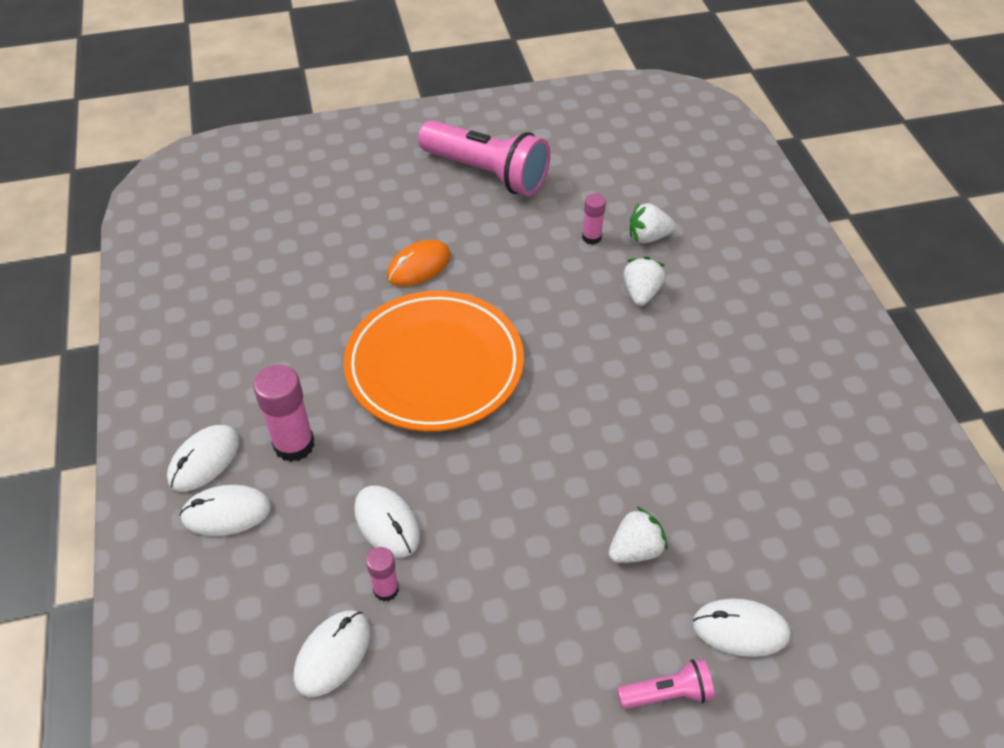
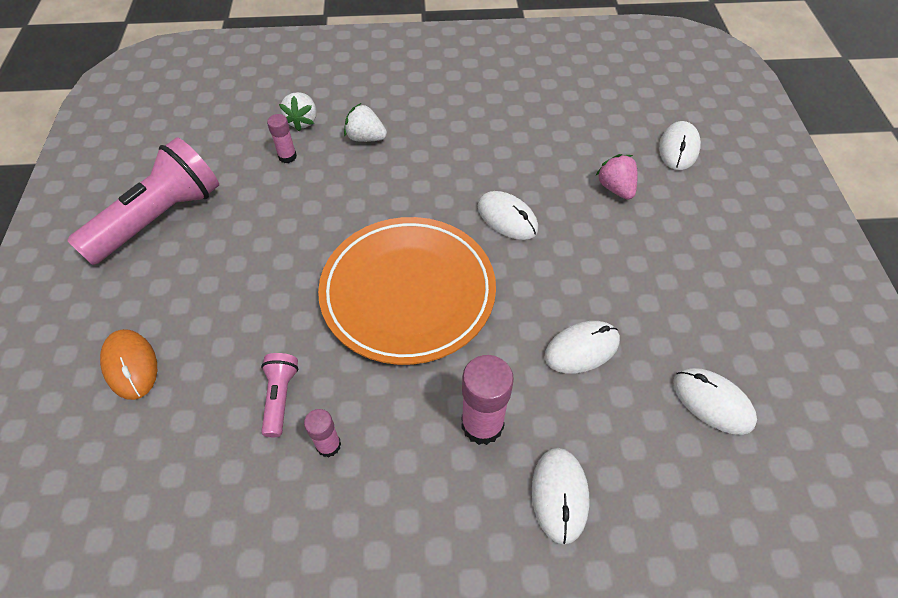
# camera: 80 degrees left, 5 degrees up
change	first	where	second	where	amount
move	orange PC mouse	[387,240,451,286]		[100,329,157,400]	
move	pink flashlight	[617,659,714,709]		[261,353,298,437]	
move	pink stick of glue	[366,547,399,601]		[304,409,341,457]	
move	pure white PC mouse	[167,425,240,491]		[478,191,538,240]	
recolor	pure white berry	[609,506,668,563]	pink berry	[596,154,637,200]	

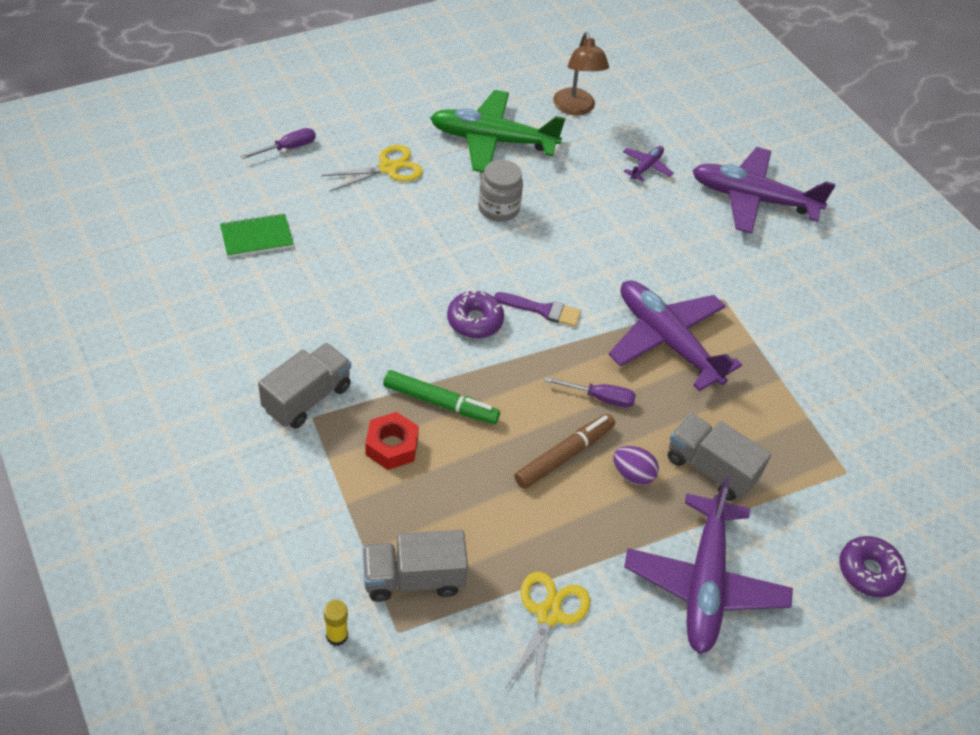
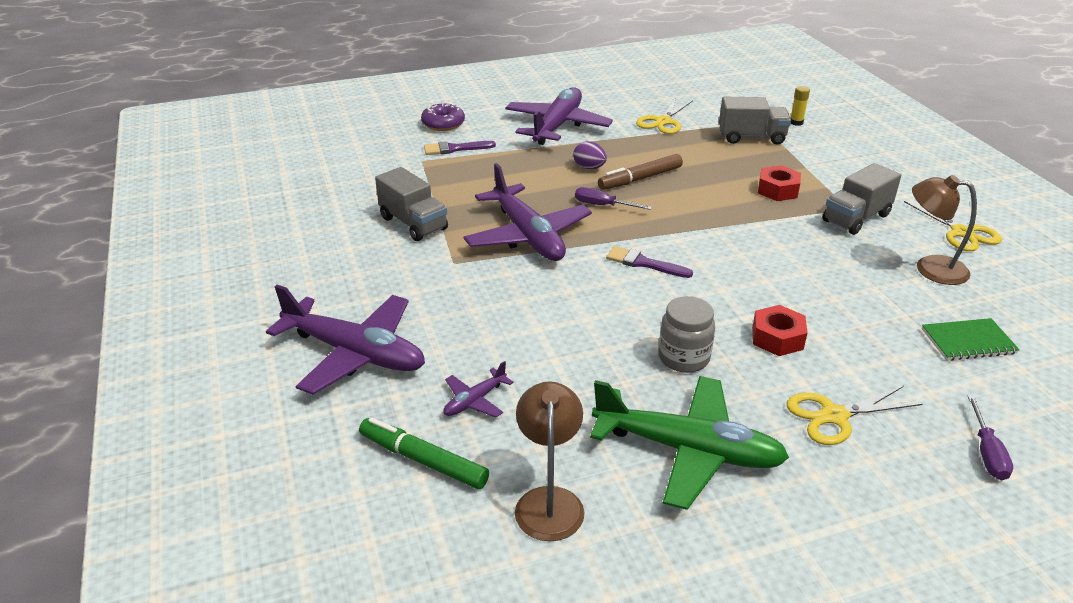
# camera: 165 degrees left, 15 degrees down
change	first	where	second	where	amount
move	emerald felt pen	[383,370,500,424]		[359,417,489,489]	
move	gray lorry	[668,413,771,501]		[375,167,448,241]	
insert			royal purple brush	[424,141,496,155]	
insert			scarlet hex nut	[752,305,807,356]	
insert			bright yellow shears	[904,201,1002,251]	
insert			brown reading lamp	[912,175,977,285]	
rotate	royal purple flat screwdriver	[241,128,316,159]		[968,395,1013,480]	60 degrees counterclockwise
delete	royal purple glazed donut	[447,290,504,338]			

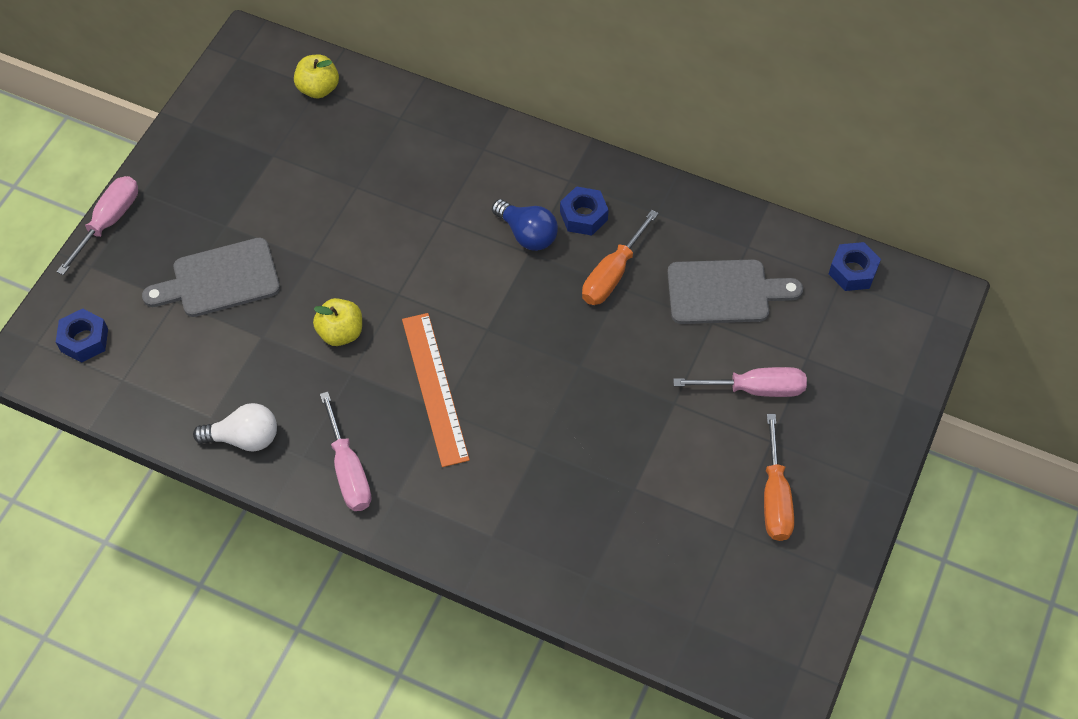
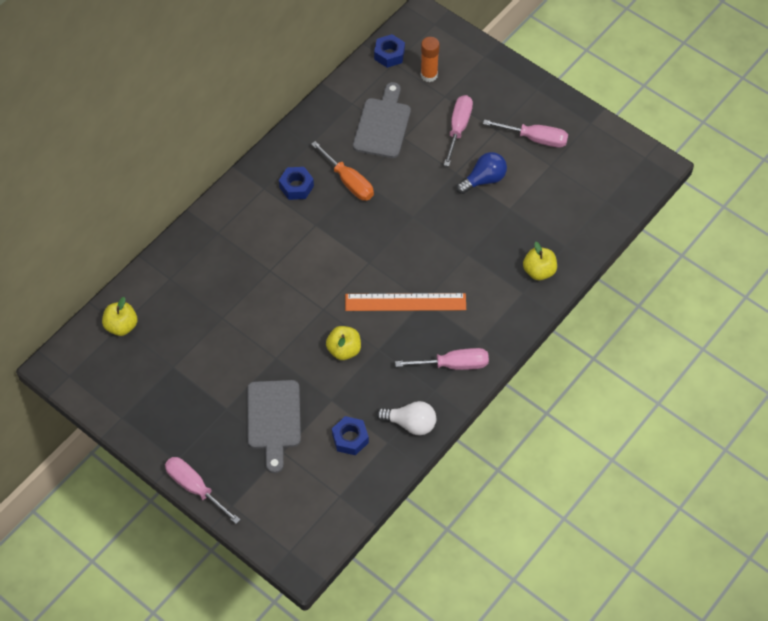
# camera: 75 degrees left, 0 degrees up
change	first	where	second	where	amount
move	royal blue hex nut	[56,309,108,363]		[332,416,369,456]	
rotate	pure white lightbulb	[193,403,277,452]		[376,401,436,435]	90 degrees clockwise
insert			orange stick of glue	[421,37,440,82]	
move	royal blue lightbulb	[492,199,558,251]		[456,152,507,194]	
recolor	orange flat screwdriver	[764,414,794,541]	pink flat screwdriver	[483,120,568,148]	
insert			bright yellow toy apple	[523,242,557,280]	

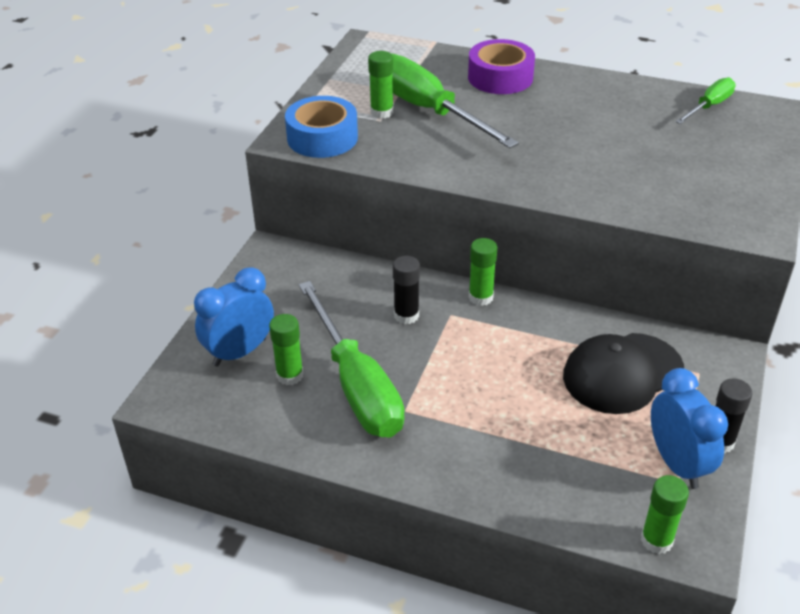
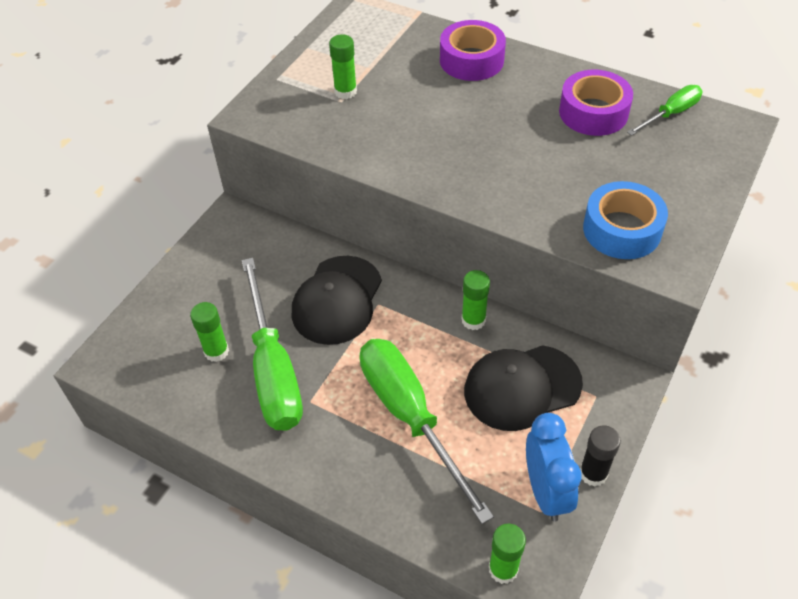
# camera: 10 degrees right, 10 degrees up
change	first	where	second	where	amount
replace	ebony stick of glue	[393,256,420,324]	ebony baseball cap	[292,256,382,345]	
move	emerald flat screwdriver	[392,54,519,148]		[360,339,494,524]	
move	emerald stick of glue	[468,238,497,306]		[462,270,490,330]	
insert			royal purple roll of tape	[559,70,633,136]	
move	royal blue roll of tape	[285,96,358,158]		[583,181,668,259]	
delete	royal blue bedside clock	[194,267,274,367]			

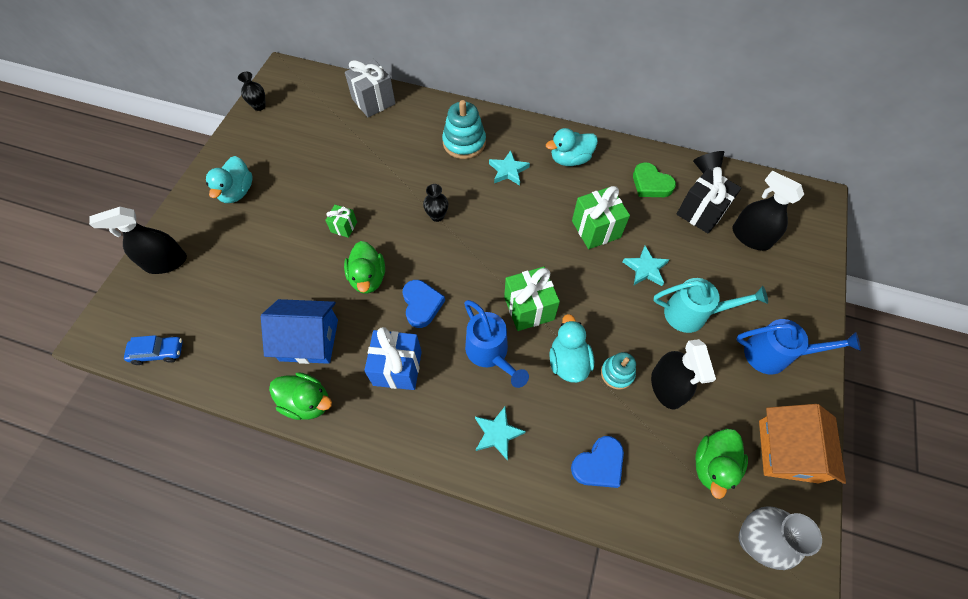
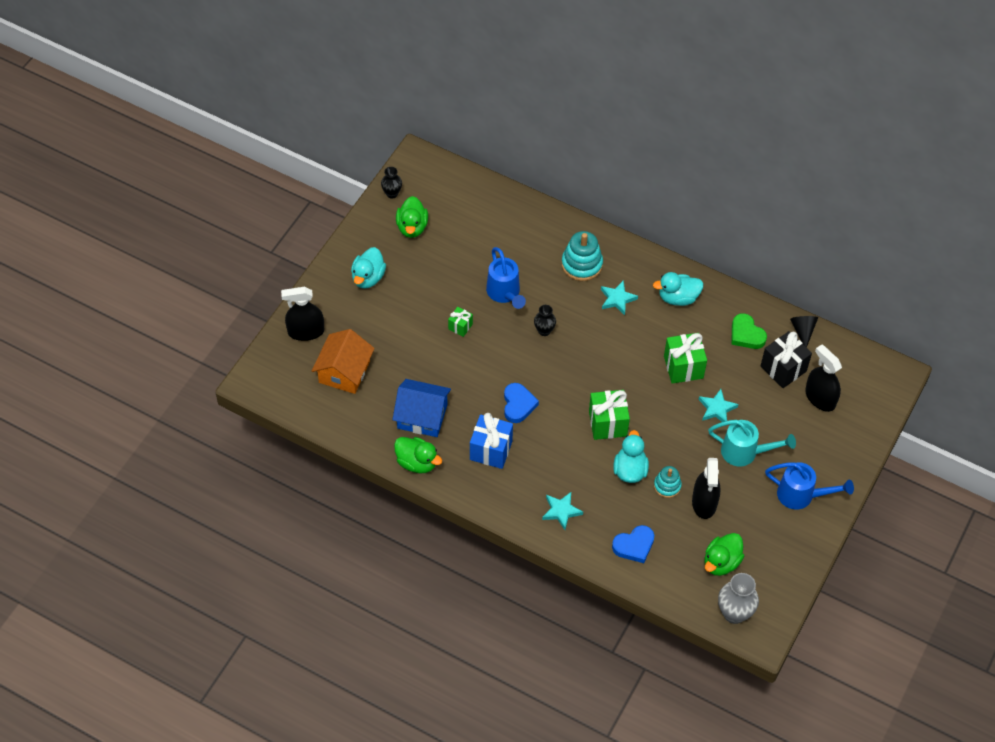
# camera: 10 degrees right, 5 degrees down
change	first	where	second	where	amount
move	orange toy house	[759,404,846,484]		[312,329,375,394]	
move	emerald duck	[344,241,385,294]		[396,196,428,238]	
move	royal blue watering can	[464,300,529,388]		[486,247,526,309]	
delete	royal blue automobile	[124,335,183,365]			
delete	gray wrapped gift	[345,59,396,118]			

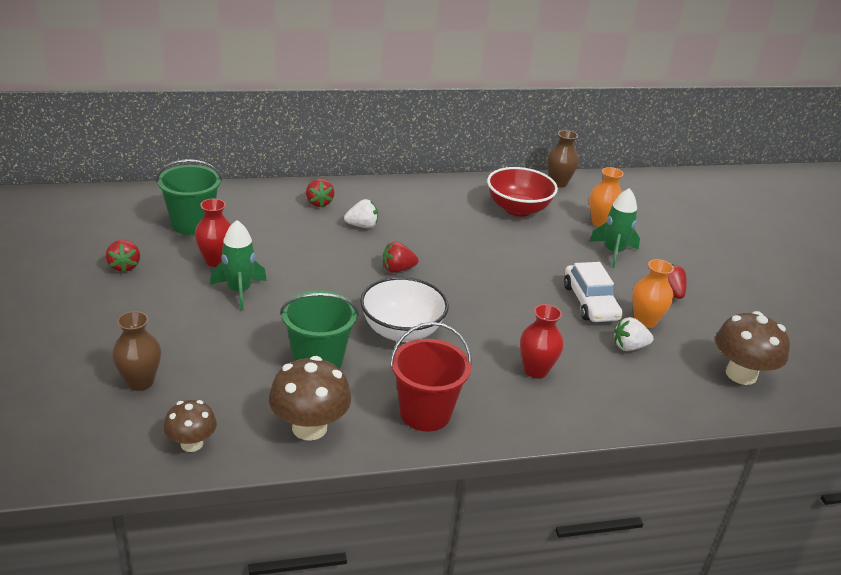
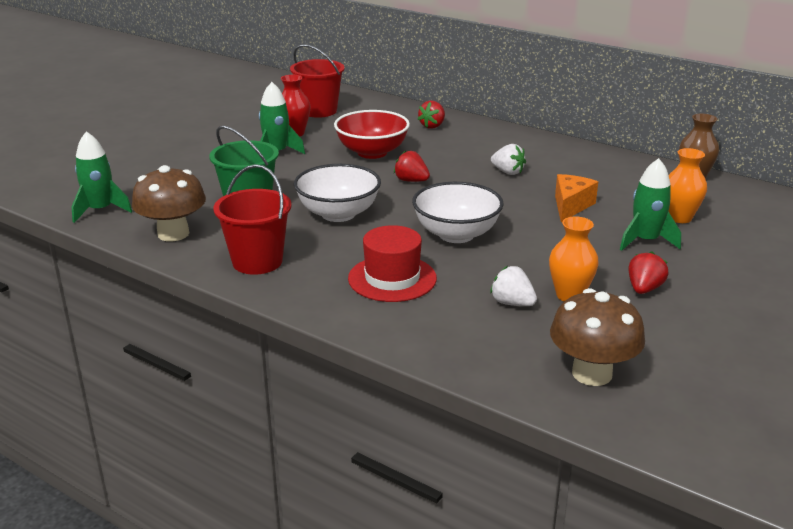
# camera: 50 degrees right, 5 degrees down
change	first	where	second	where	amount
replace	brown toadstool	[164,400,217,452]	emerald spaceship	[72,131,132,223]	
recolor	emerald sand bucket	[156,159,222,235]	scarlet sand bucket	[290,44,345,118]	
move	scarlet deep dish	[487,167,558,217]		[334,110,410,159]	
replace	scarlet vase	[520,304,564,378]	scarlet tall hat	[348,225,437,302]	
insert			pure white deep dish	[412,182,504,243]	
move	pure white berry	[344,199,378,228]		[491,144,526,175]	
insert			orange piece of cheese	[555,174,598,222]	
delete	scarlet berry	[106,240,140,273]			
delete	brown vase	[112,311,161,391]			
delete	pure white automobile	[564,262,623,322]			

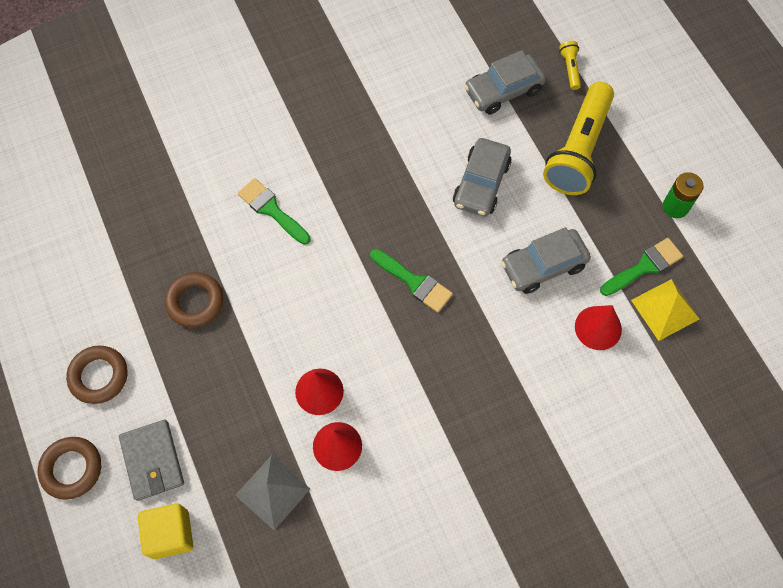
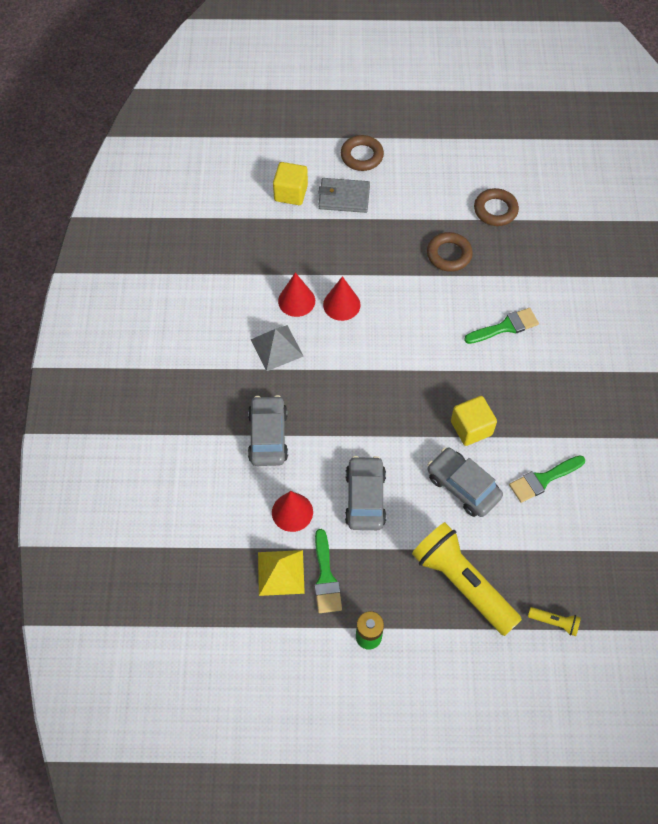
# camera: 115 degrees right, 5 degrees down
change	first	where	second	where	amount
move	gray automobile	[464,50,546,114]		[248,395,288,466]	
move	gray pyramid shape	[235,455,310,531]		[251,325,304,371]	
insert			bright yellow solid cube	[451,396,497,446]	
move	brown ring	[66,345,127,404]		[474,188,519,226]	
move	emerald brush	[370,249,453,313]		[509,455,585,503]	

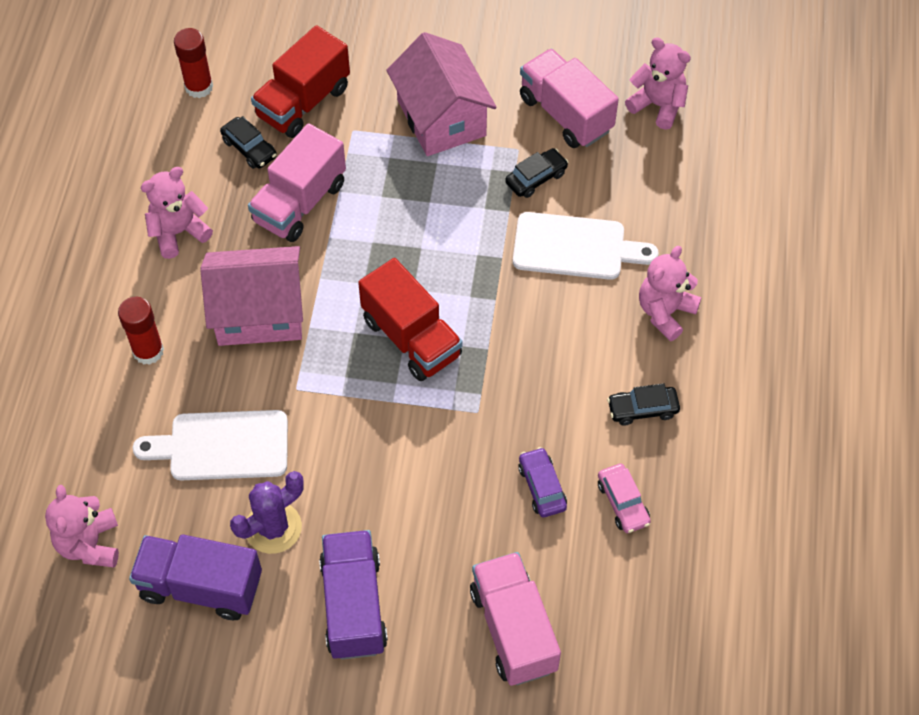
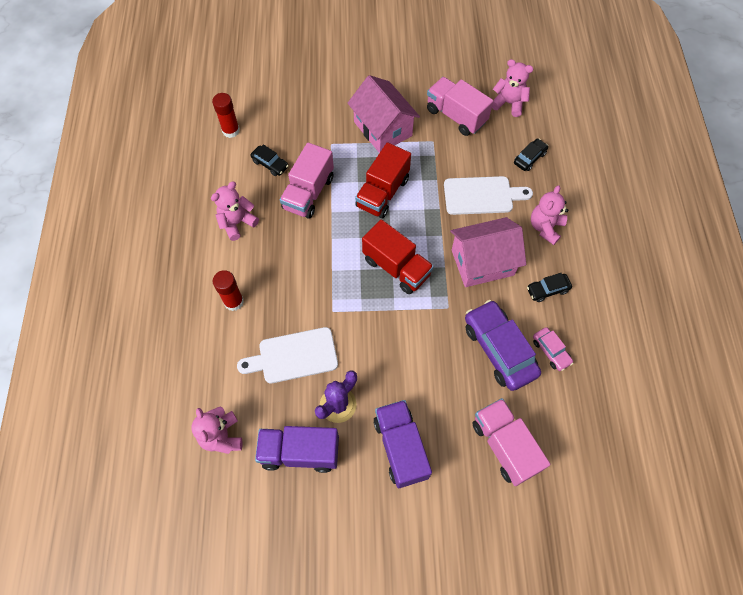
# camera: 10 degrees left, 5 degrees up
change	first	where	second	where	amount
move	scarlet lorry	[251,25,350,138]		[355,142,411,218]	
move	pink toy house	[200,246,303,346]		[450,217,527,287]	
resize	royal purple automobile	[518,447,567,517]		[465,300,541,391]	x2.01
move	ebony automobile	[505,148,568,198]		[514,138,548,171]	

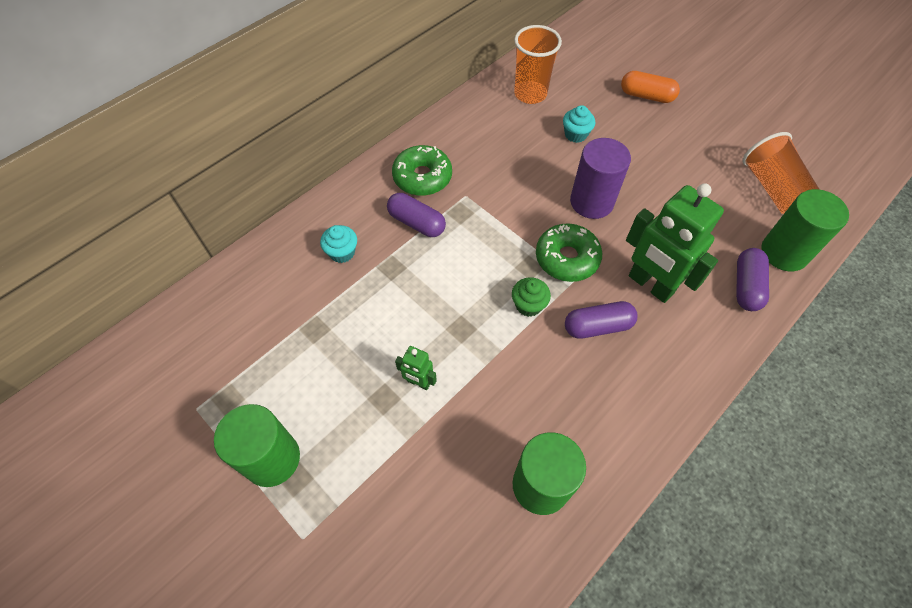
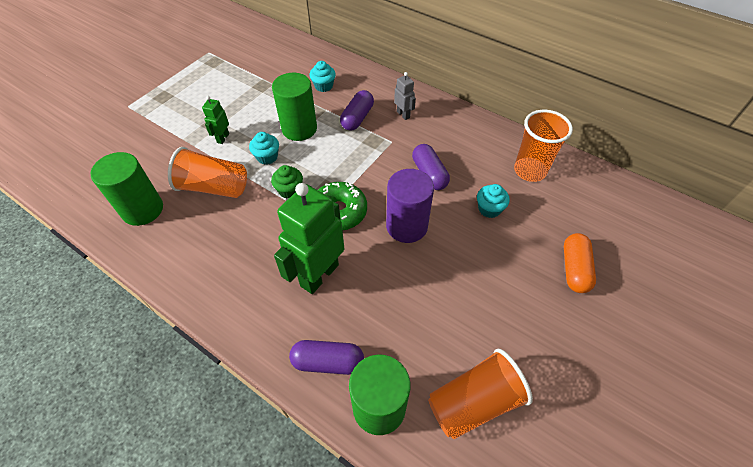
# camera: 80 degrees right, 5 degrees down
change	first	where	second	where	amount
insert			orange cup	[168,147,247,198]	
insert			turquoise fairy cake	[249,132,279,165]	
move	emerald cylinder	[214,404,300,487]		[272,73,317,141]	
replace	emerald glazed donut	[392,145,452,196]	gray toy robot	[394,72,416,120]	
move	royal purple pill	[565,301,638,339]		[412,144,450,190]	

